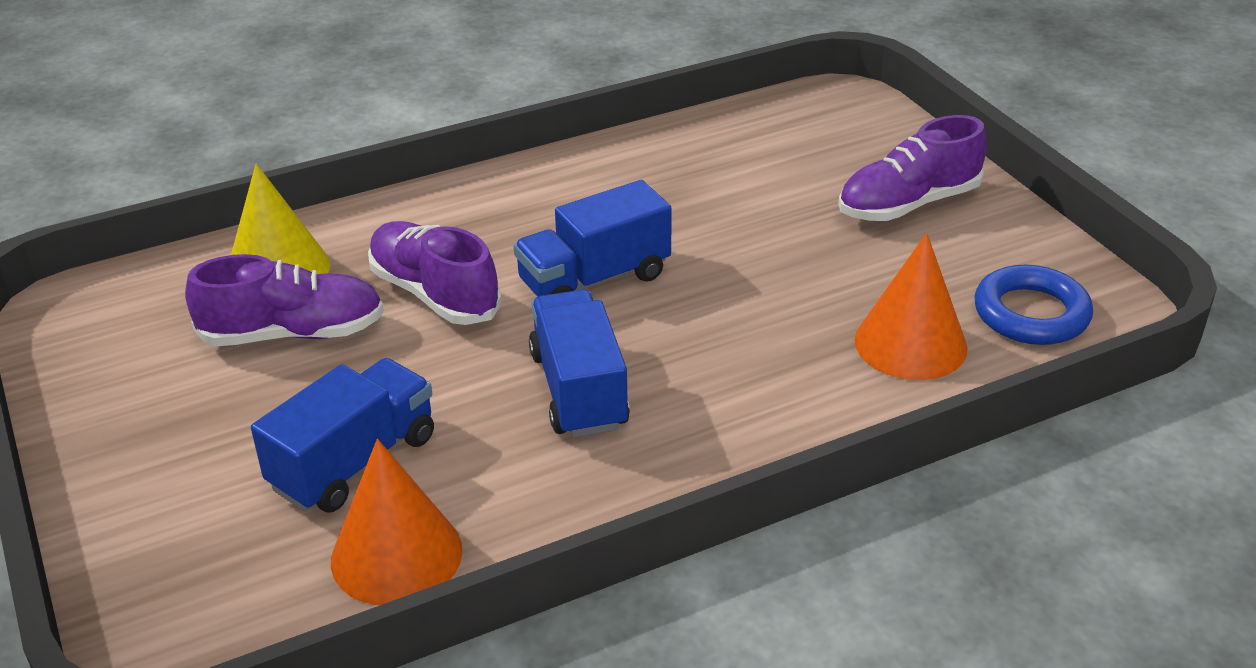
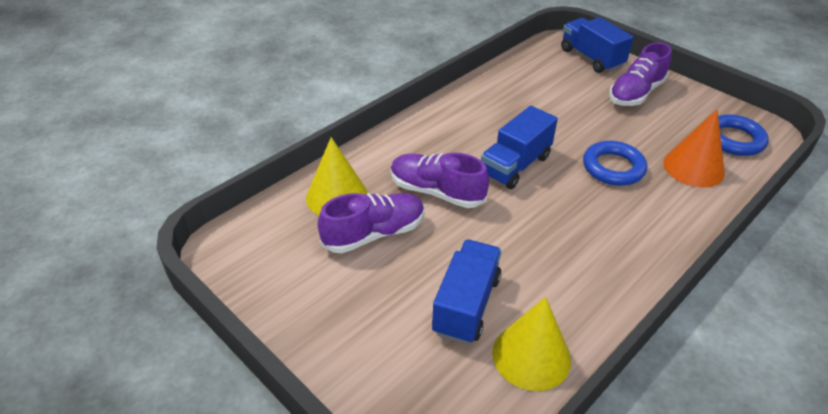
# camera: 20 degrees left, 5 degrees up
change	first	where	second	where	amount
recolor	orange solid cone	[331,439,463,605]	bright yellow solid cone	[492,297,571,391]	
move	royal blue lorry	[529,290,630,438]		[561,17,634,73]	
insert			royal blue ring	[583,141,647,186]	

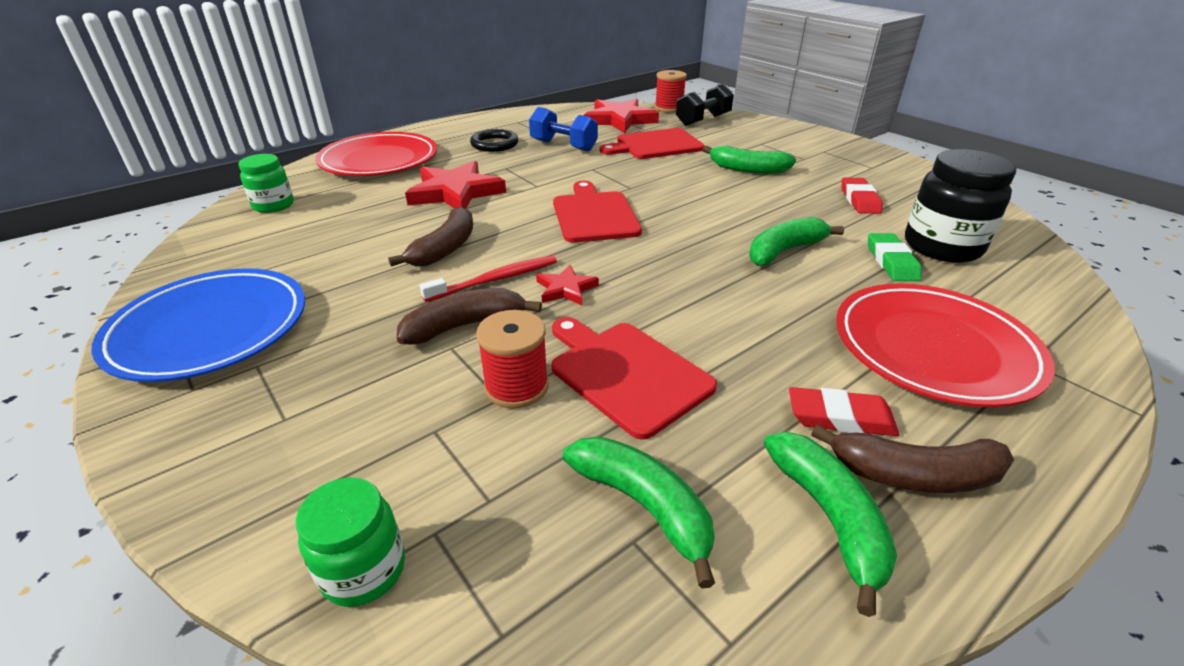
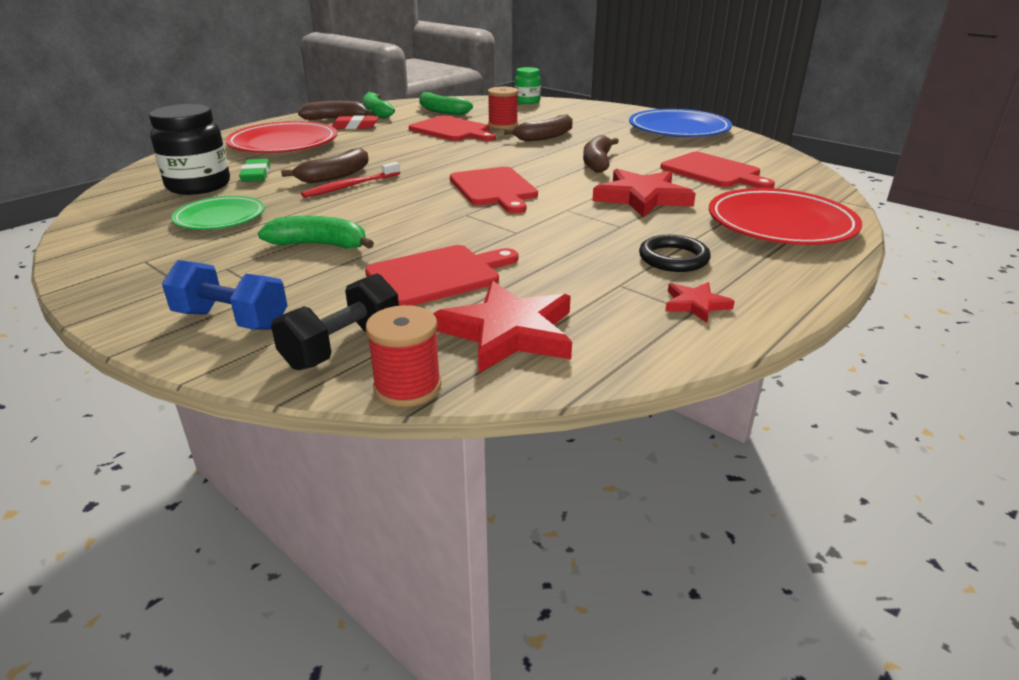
# camera: 170 degrees right, 5 degrees down
change	first	where	second	where	amount
move	royal blue free weight	[529,107,598,152]		[162,260,288,330]	
replace	scarlet eraser	[842,178,882,214]	emerald dinner plate	[172,196,265,230]	
recolor	emerald banana	[749,217,844,266]	brown banana	[281,148,369,183]	
move	scarlet toothbrush	[419,256,557,302]		[301,162,400,198]	
insert			scarlet chopping board	[660,152,775,188]	
move	scarlet star shape	[536,265,599,305]		[665,282,735,323]	
delete	emerald preserve jar	[238,154,294,213]			

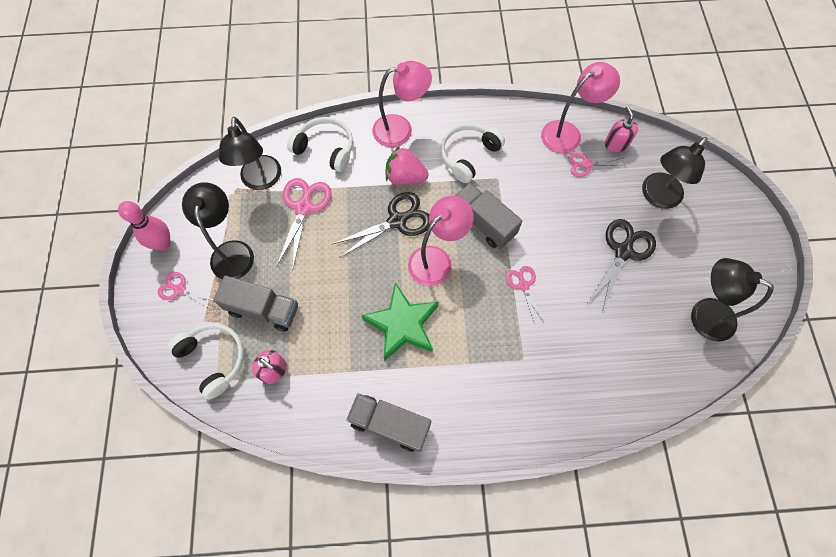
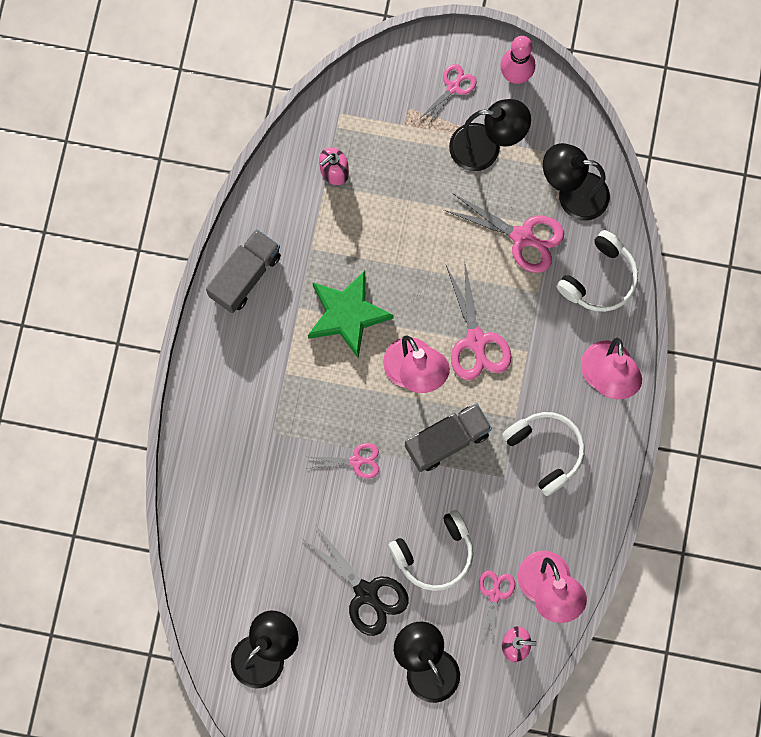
# camera: 105 degrees right, 10 degrees up
change	first	where	second	where	amount
move	pure white over-ear headphones	[168,323,244,400]		[388,510,473,591]	
recolor	ebony shears	[333,192,430,258]	pink shears	[446,259,512,381]	
delete	gray lorry	[213,276,298,332]			
delete	pink berry	[386,146,429,185]			

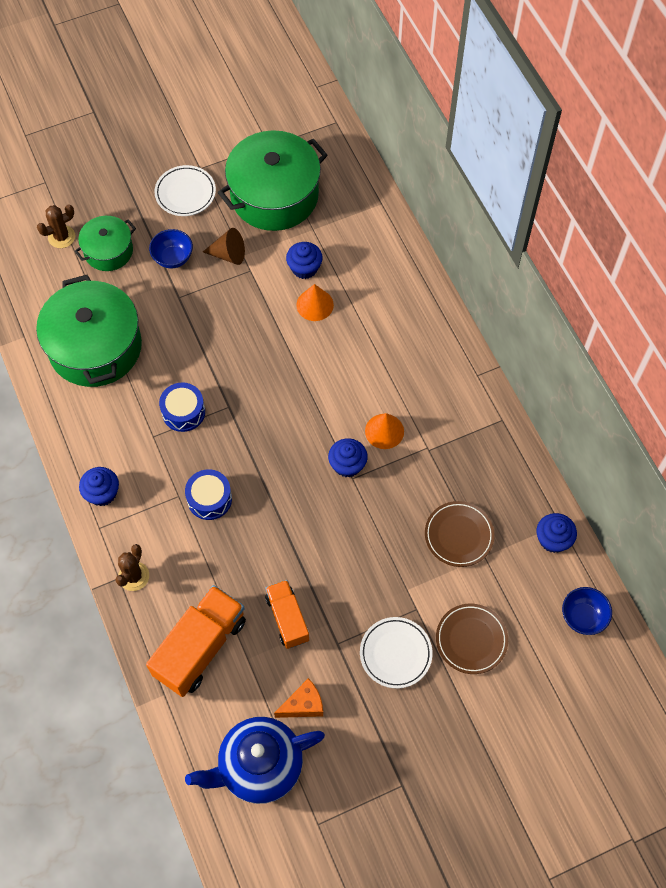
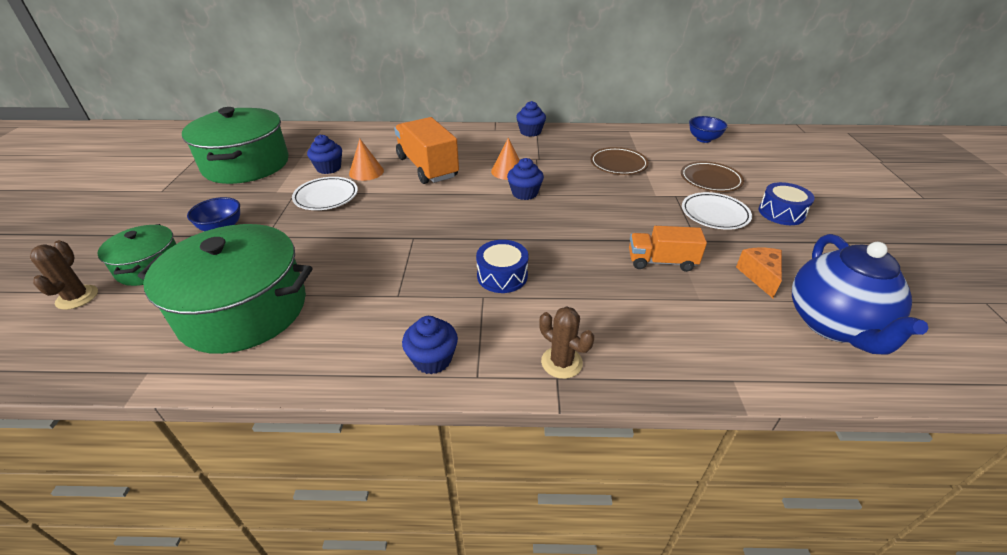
# camera: 65 degrees left, 25 degrees down
change	first	where	second	where	amount
move	pure white dinner plate	[154,165,216,216]		[292,177,358,210]	
move	orange lorry	[146,585,246,697]		[394,117,459,184]	
move	royal blue fairy cake	[537,513,577,553]		[516,101,546,137]	
move	royal blue toy drum	[159,382,205,432]		[759,182,815,225]	
delete	brown solid cone	[203,228,245,265]			

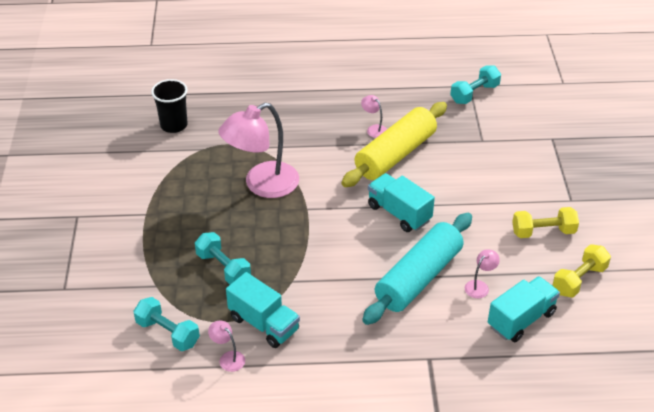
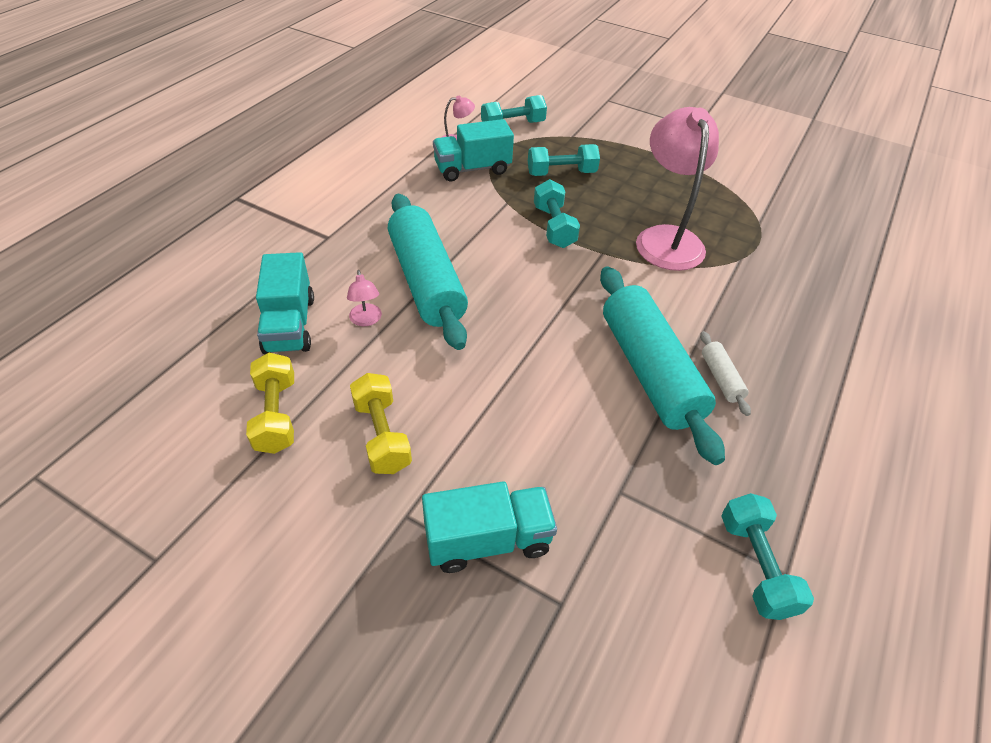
# camera: 120 degrees right, 5 degrees up
change	first	where	second	where	amount
rotate	bright yellow free weight	[512,207,579,238]		[350,373,412,474]	45 degrees counterclockwise
move	turquoise lorry	[368,173,435,232]		[422,481,557,573]	
insert			turquoise free weight	[534,179,580,248]	
recolor	bright yellow rolling pin	[341,102,447,187]	turquoise rolling pin	[600,267,725,465]	
replace	pink reading lamp	[361,95,387,138]	pure white rolling pin	[700,331,751,416]	
delete	ebony cup	[151,79,188,133]			

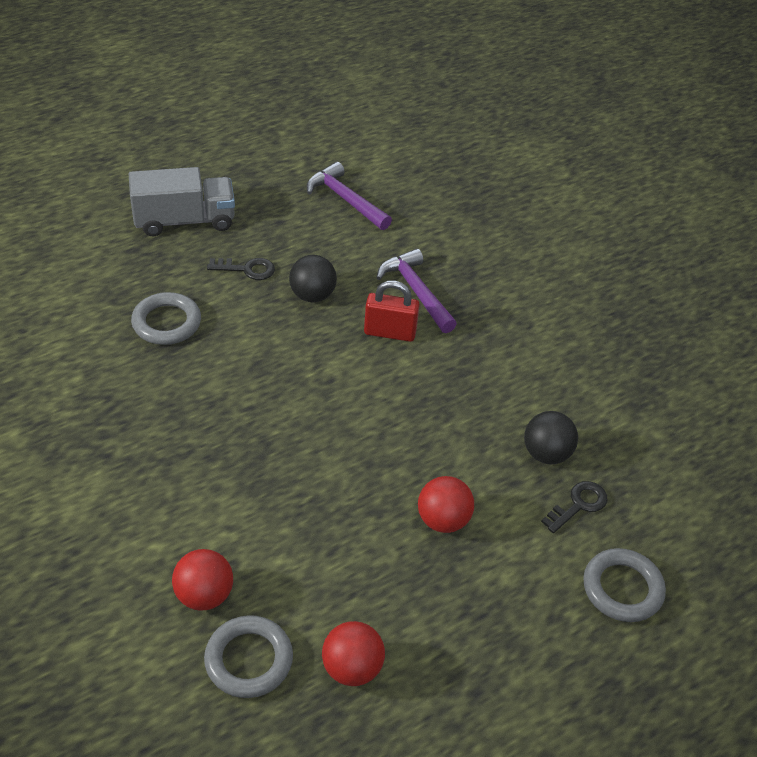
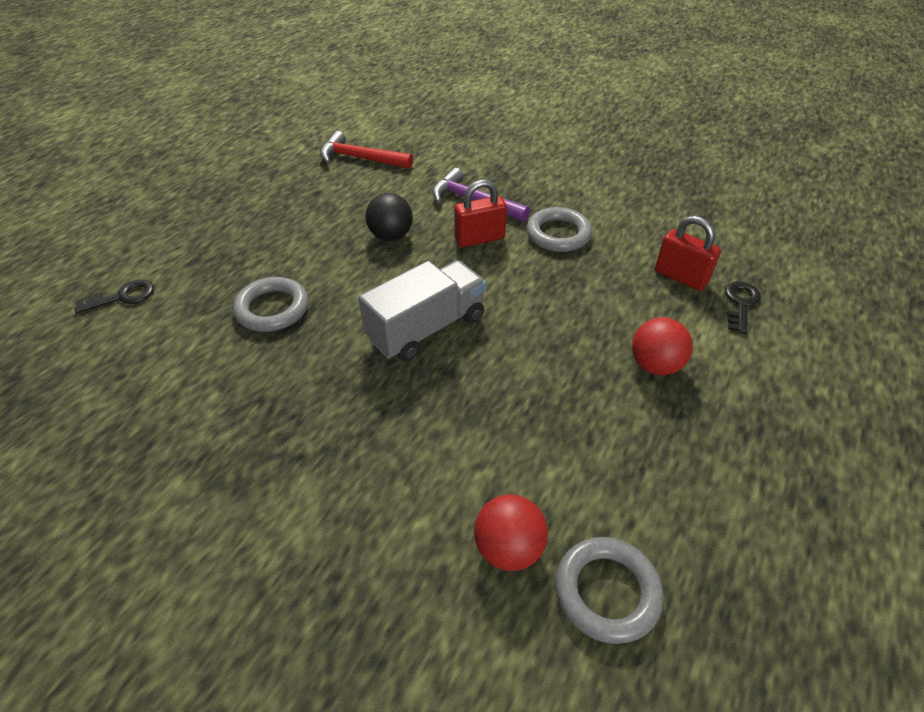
# camera: 25 degrees left, 0 degrees up
change	first	where	second	where	amount
move	ebony door key	[207,258,275,280]		[74,279,154,313]	
recolor	royal purple carpenter's hammer	[307,162,392,230]	scarlet carpenter's hammer	[320,131,413,169]	
move	gray lorry	[129,167,235,236]		[358,260,486,362]	
move	gray ring	[583,548,666,622]		[527,207,592,252]	
replace	ebony ball	[524,411,578,464]	scarlet lock	[655,216,721,291]	
delete	scarlet ball	[322,621,385,686]			

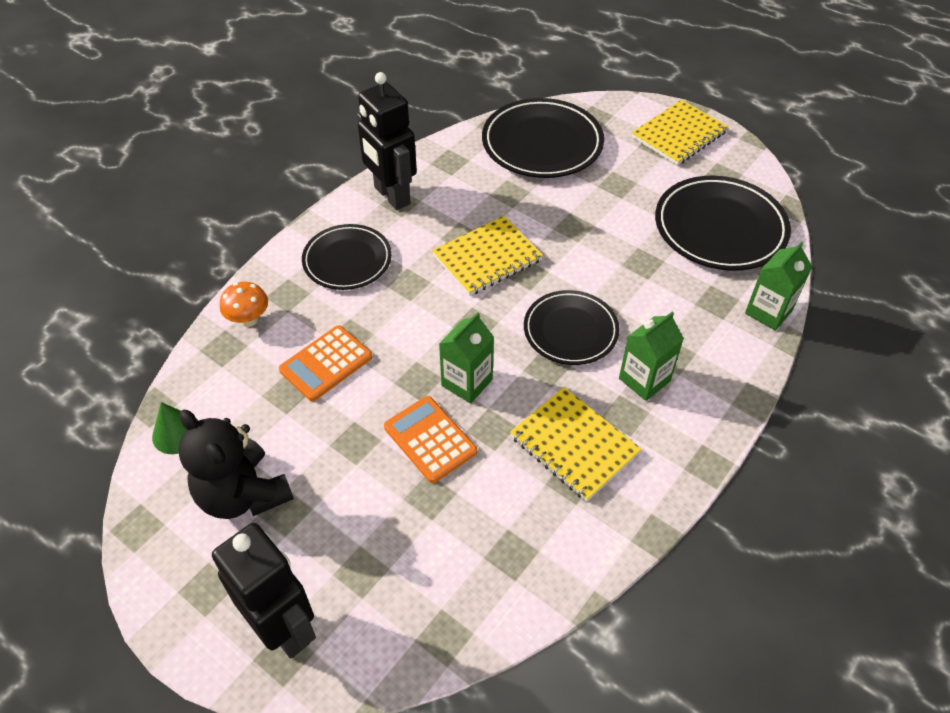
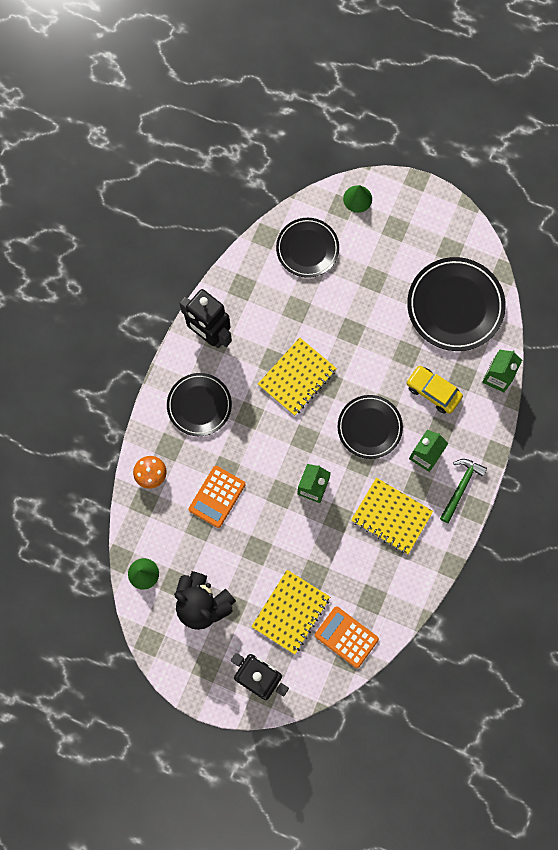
# camera: 15 degrees left, 25 degrees up
change	first	where	second	where	amount
move	bright yellow notepad	[632,100,728,165]		[251,570,330,654]	
resize	ebony dinner plate	[482,98,604,178]		[276,218,339,278]	x0.65
move	orange pocket calculator	[384,396,477,483]		[315,607,379,668]	
insert			emerald solid cone	[343,185,372,213]	
insert			bright yellow automobile	[406,366,463,414]	
insert			emerald carpenter's hammer	[440,459,487,523]	

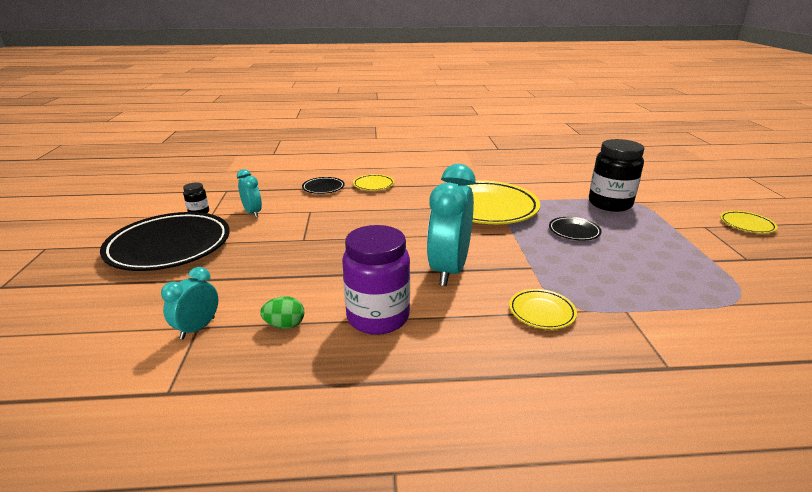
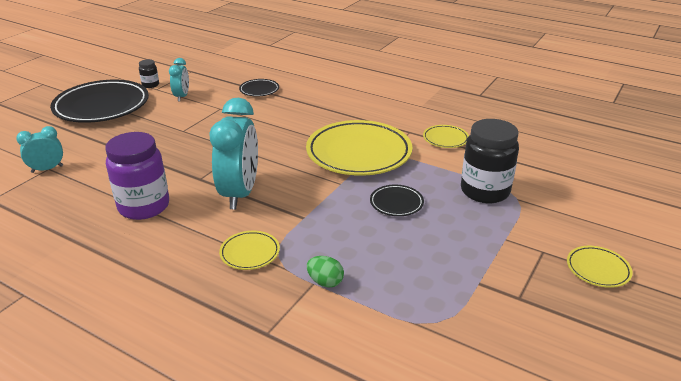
# camera: 35 degrees right, 5 degrees up
change	first	where	second	where	amount
rotate	turquoise bedside clock	[427,164,476,286]		[209,98,258,209]	135 degrees clockwise
move	emerald egg	[260,296,304,329]		[307,256,344,287]	
move	bright yellow dinner plate	[353,174,394,191]		[423,125,469,148]	

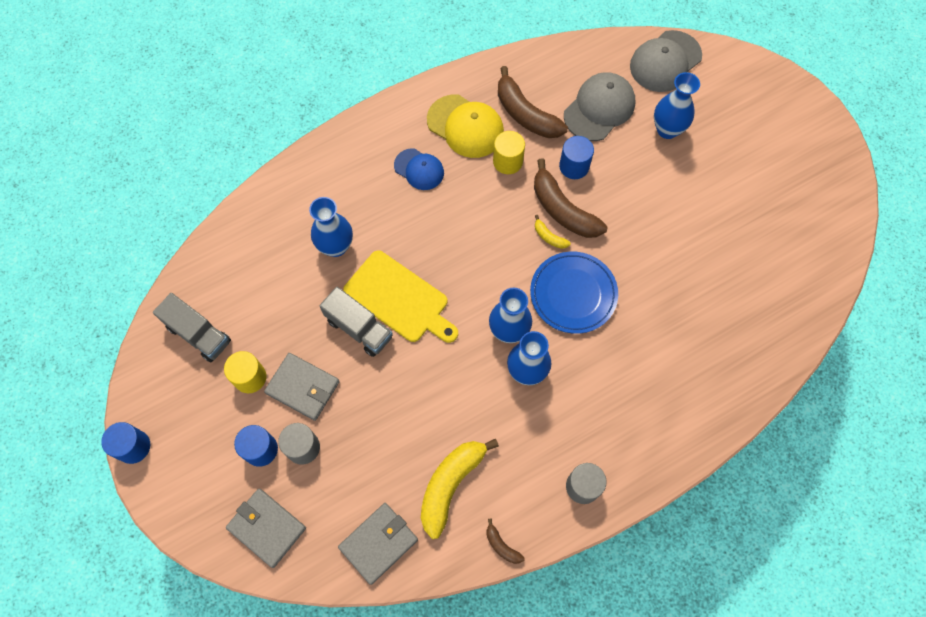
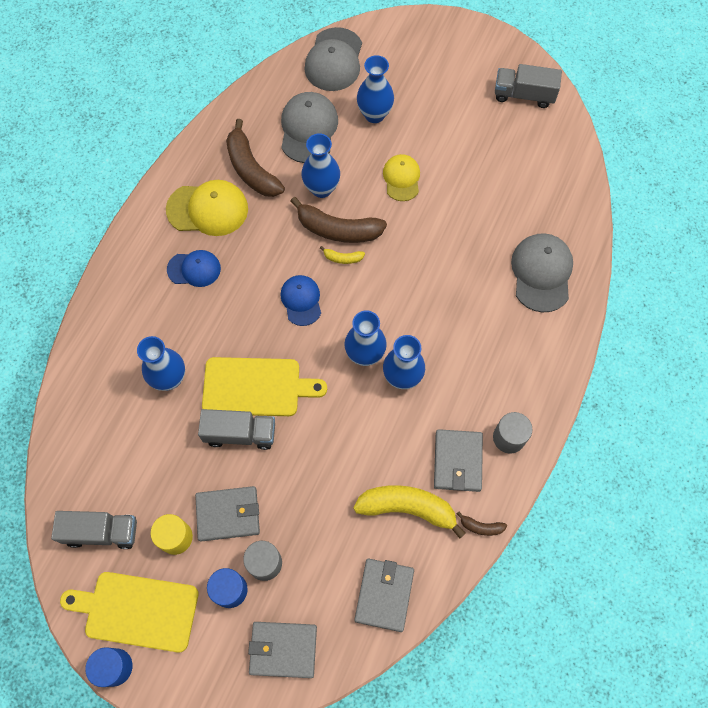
# camera: 35 degrees left, 0 degrees up
change	first	where	second	where	amount
insert			bright yellow chopping board	[60,572,198,652]	
rotate	brown banana	[498,66,568,138]		[226,119,285,197]	45 degrees clockwise
insert			royal blue baseball cap	[281,275,321,326]	
replace	royal blue cylinder	[559,136,594,179]	royal blue vase	[301,133,340,198]	
rotate	bright yellow banana	[421,439,499,539]		[353,485,466,538]	105 degrees clockwise
insert			bright yellow baseball cap	[383,154,420,201]	
insert			gray wallet	[434,429,483,492]	
insert			gray lorry	[495,64,562,108]	
insert			gray baseball cap	[511,233,573,312]	
delete	bright yellow cylinder	[493,131,525,174]			
delete	royal blue dinner plate	[530,252,618,334]			

